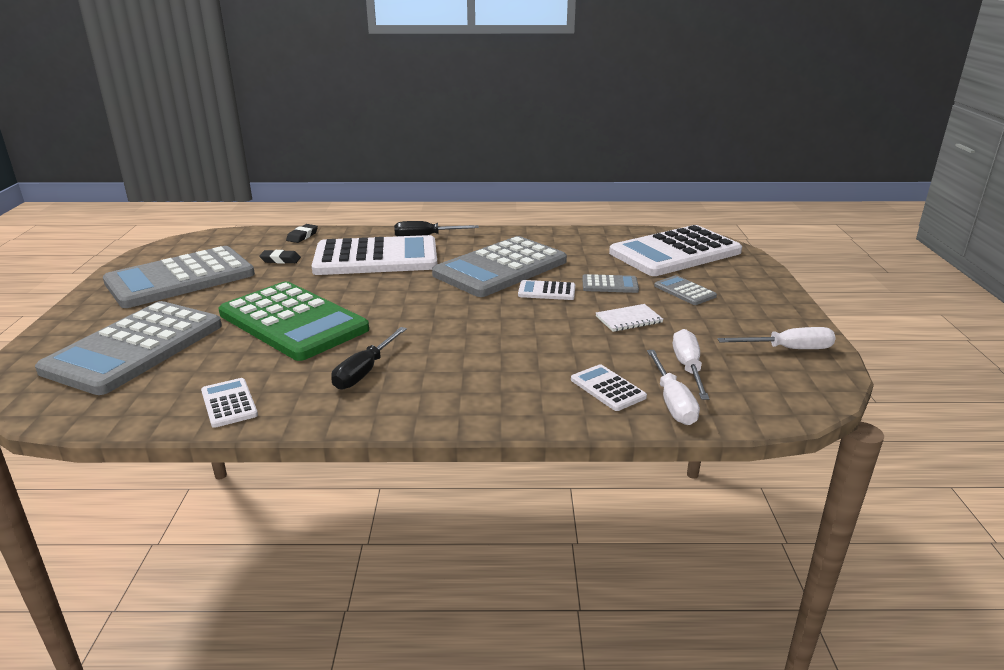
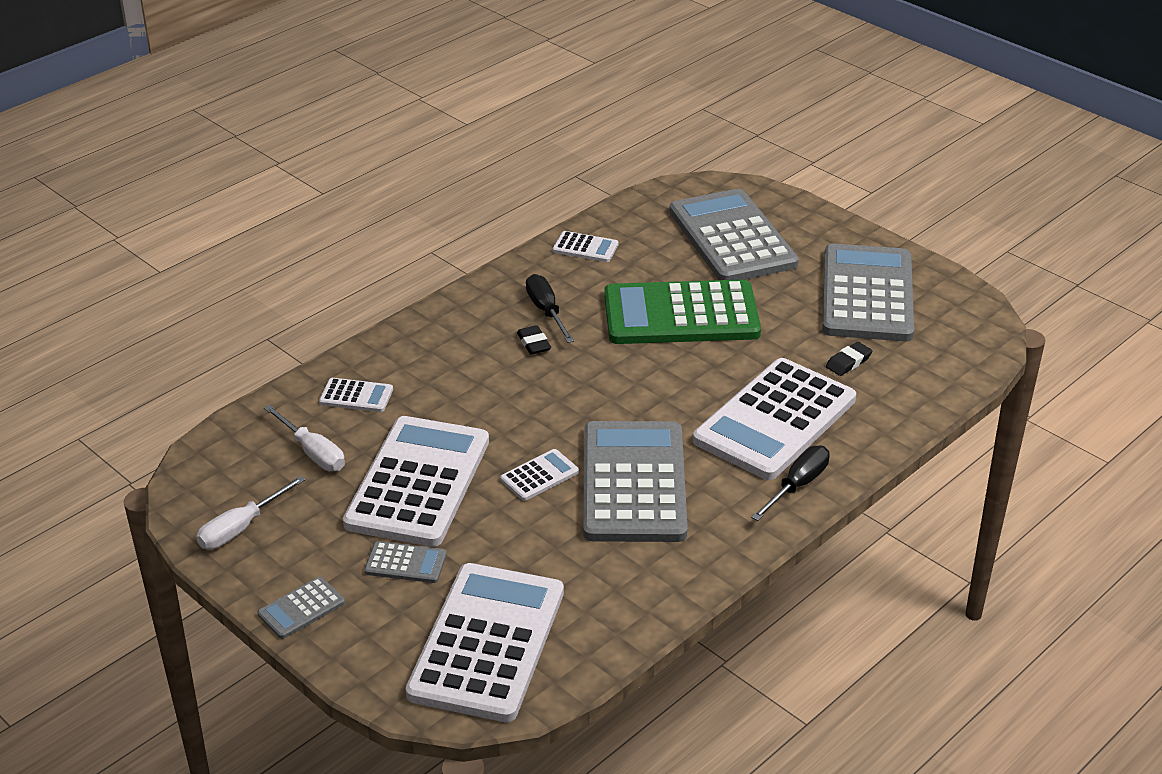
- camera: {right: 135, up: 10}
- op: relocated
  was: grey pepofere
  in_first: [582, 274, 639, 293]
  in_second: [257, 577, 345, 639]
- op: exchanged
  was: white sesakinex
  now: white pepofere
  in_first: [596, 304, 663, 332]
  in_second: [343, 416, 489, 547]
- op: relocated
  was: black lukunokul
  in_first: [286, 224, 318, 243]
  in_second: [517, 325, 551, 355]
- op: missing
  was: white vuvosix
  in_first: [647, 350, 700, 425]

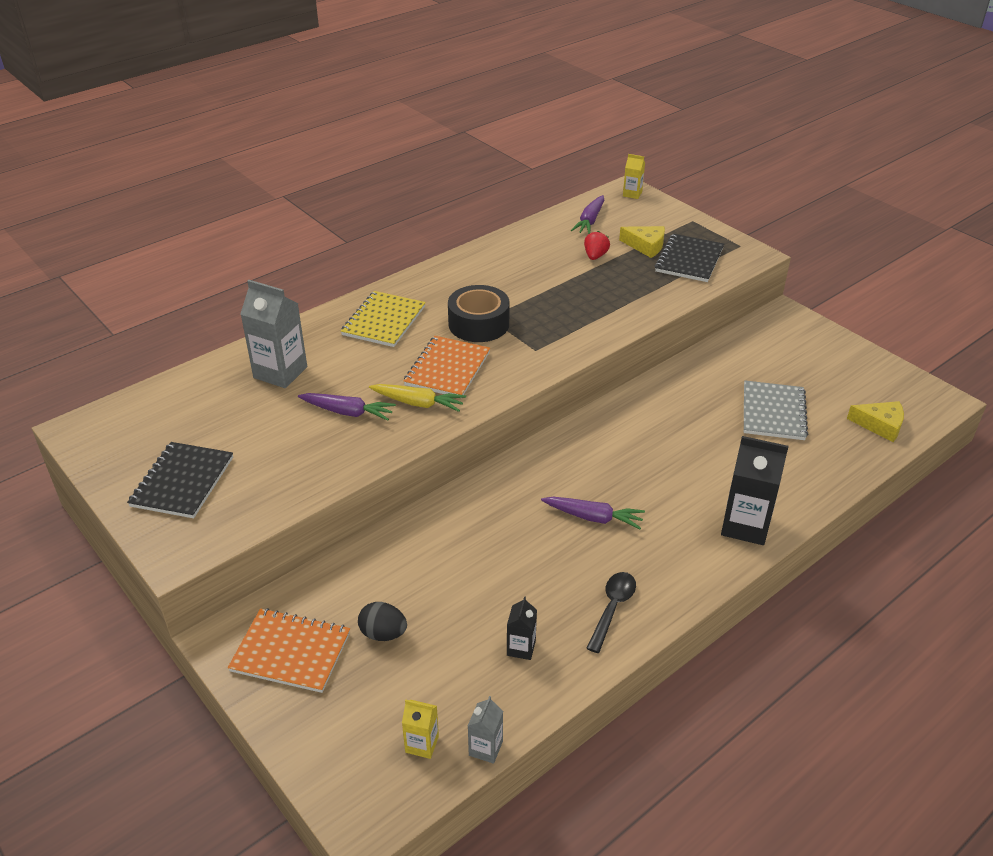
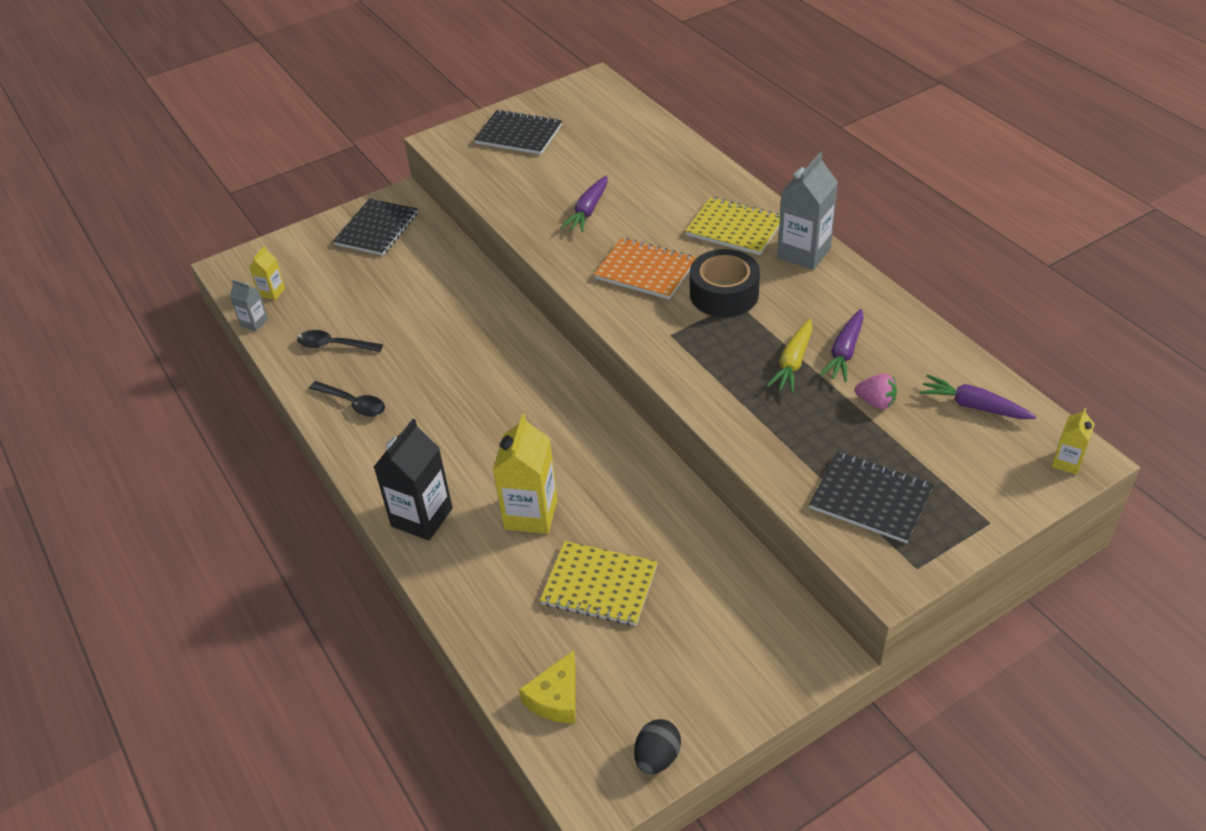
- camera: {right: 100, up: 5}
- op: exchanged
  was: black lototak
  now: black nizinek
  in_first: [507, 596, 537, 660]
  in_second: [297, 330, 383, 352]
- op: colour
  was: orange sesakinex
  now: black sesakinex
  in_first: [228, 608, 350, 693]
  in_second: [333, 199, 418, 255]
- op: appeared
  now: yellow lototak
  in_second: [493, 414, 558, 534]
- op: colour
  was: grey sesakinex
  now: yellow sesakinex
  in_first: [744, 381, 808, 440]
  in_second: [540, 541, 658, 626]
- op: relocated
  was: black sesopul
  in_first: [358, 602, 407, 641]
  in_second: [634, 719, 681, 774]
- op: relocated
  was: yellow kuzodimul
  in_first: [369, 384, 466, 412]
  in_second: [767, 319, 813, 393]
- op: relocated
  was: grey lototak
  in_first: [240, 280, 307, 388]
  in_second: [777, 152, 838, 270]
- op: relocated
  was: purple kuzodimul
  in_first: [541, 497, 645, 529]
  in_second: [819, 309, 864, 382]
- op: colour
  was: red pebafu
  now: pink pebafu
  in_first: [584, 231, 610, 260]
  in_second: [855, 373, 897, 409]
- op: missing
  was: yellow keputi
  in_first: [619, 226, 665, 258]

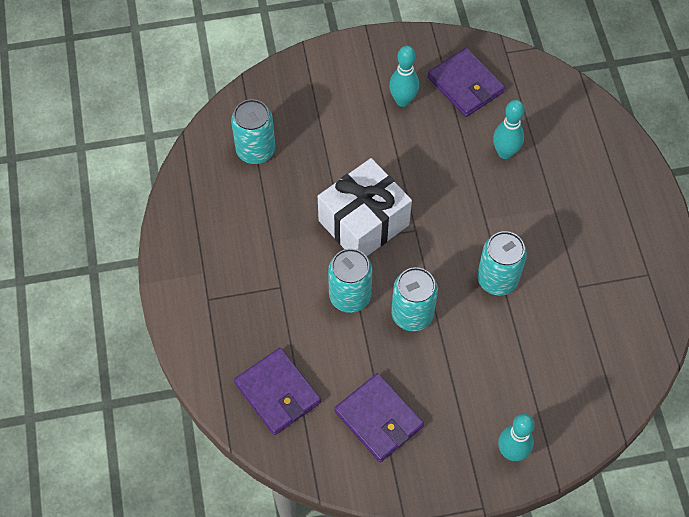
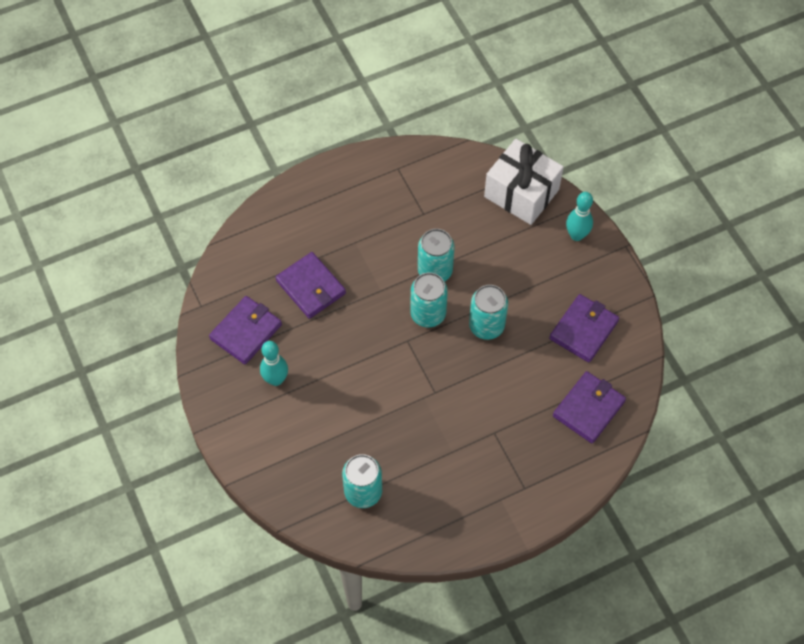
- camera: {right: -105, up: 0}
- op: exchanged
  was: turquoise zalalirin
  now: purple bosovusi
  in_first: [493, 100, 525, 159]
  in_second: [276, 252, 346, 319]
- op: relocated
  was: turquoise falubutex
  in_first: [328, 249, 373, 313]
  in_second: [410, 273, 448, 327]
- op: relocated
  was: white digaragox
  in_first: [318, 158, 412, 256]
  in_second: [484, 139, 564, 225]

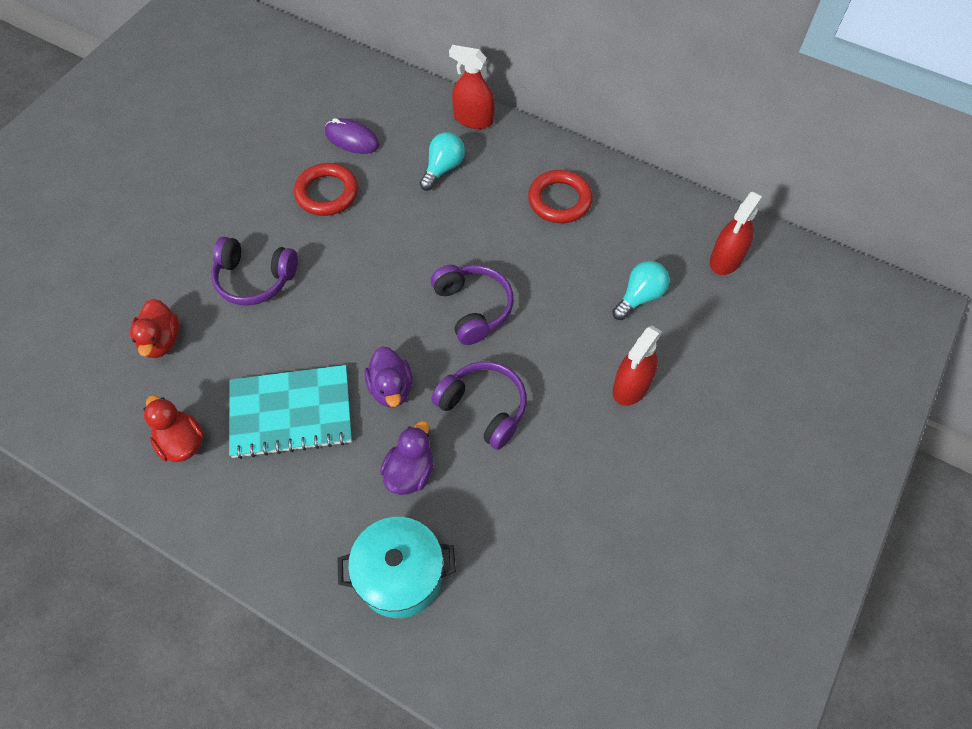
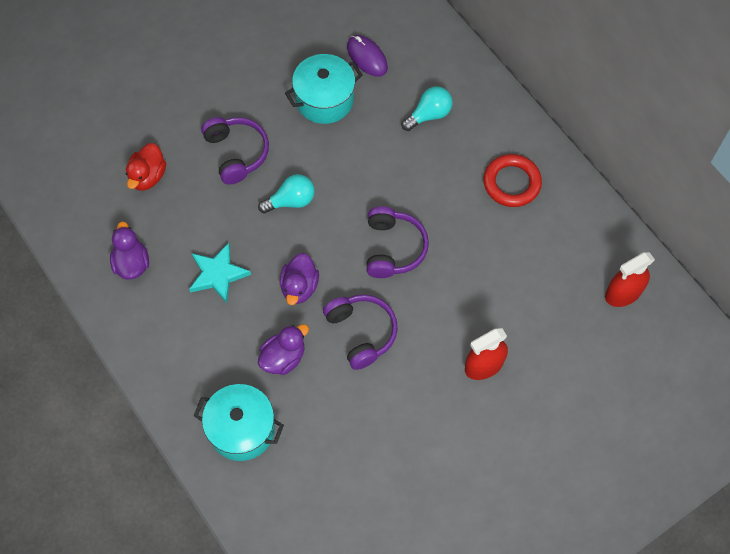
- camera: {right: 25, up: 5}
- op: colour
  was: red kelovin
  now: purple kelovin
  in_first: [144, 395, 204, 462]
  in_second: [110, 222, 149, 280]
- op: exchanged
  was: turquoise sesakinex
  now: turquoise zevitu
  in_first: [229, 365, 352, 459]
  in_second: [189, 243, 251, 303]
- op: spun
  was: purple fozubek
  in_first: [211, 237, 298, 306]
  in_second: [201, 117, 269, 185]
  clockwise: -150
- op: relocated
  was: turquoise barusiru
  in_first: [612, 261, 669, 320]
  in_second: [258, 174, 315, 214]
- op: exchanged
  was: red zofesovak
  now: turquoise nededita
  in_first: [294, 163, 358, 216]
  in_second: [285, 54, 362, 124]
- op: missing
  was: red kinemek
  in_first: [449, 45, 495, 129]

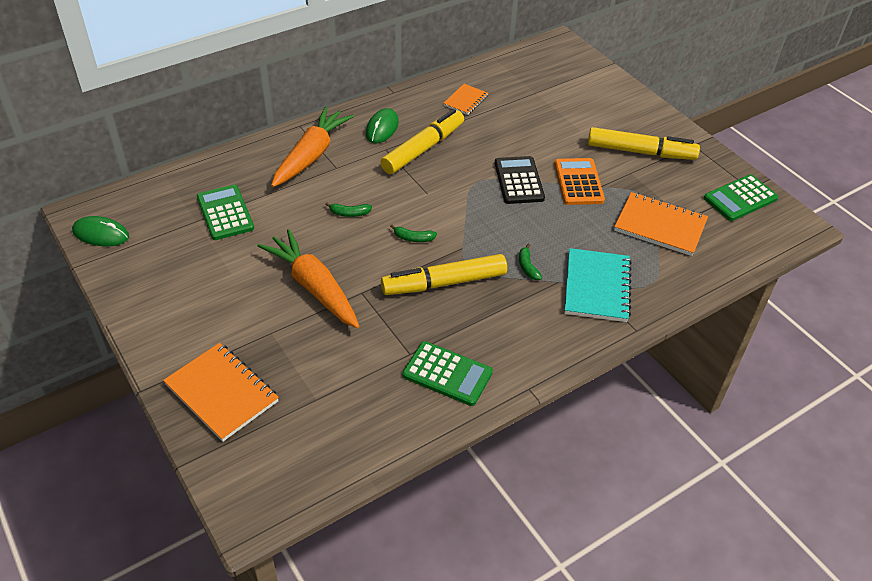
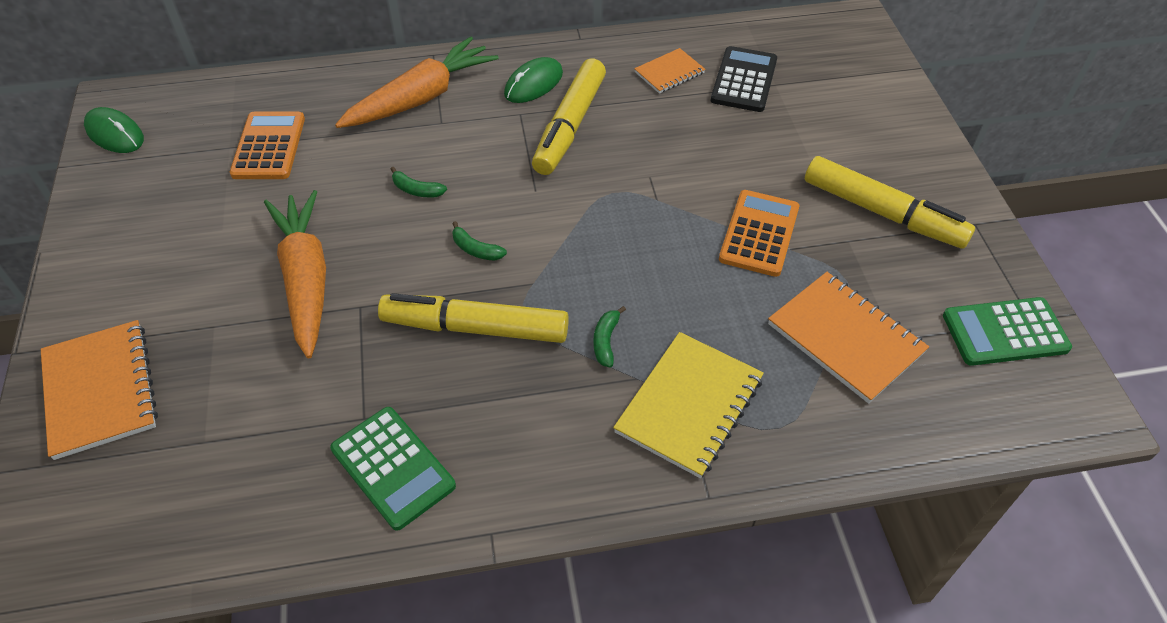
- camera: {right: 25, up: 5}
- op: colour
  was: green pepofere
  now: orange pepofere
  in_first: [197, 185, 254, 240]
  in_second: [230, 112, 305, 179]
- op: spun
  was: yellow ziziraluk
  in_first: [380, 109, 464, 174]
  in_second: [532, 58, 606, 175]
  clockwise: 135
- op: colour
  was: turquoise sesakinex
  now: yellow sesakinex
  in_first: [565, 248, 632, 322]
  in_second: [613, 332, 764, 478]
- op: relocated
  was: black pepofere
  in_first: [495, 156, 545, 204]
  in_second: [711, 46, 777, 112]

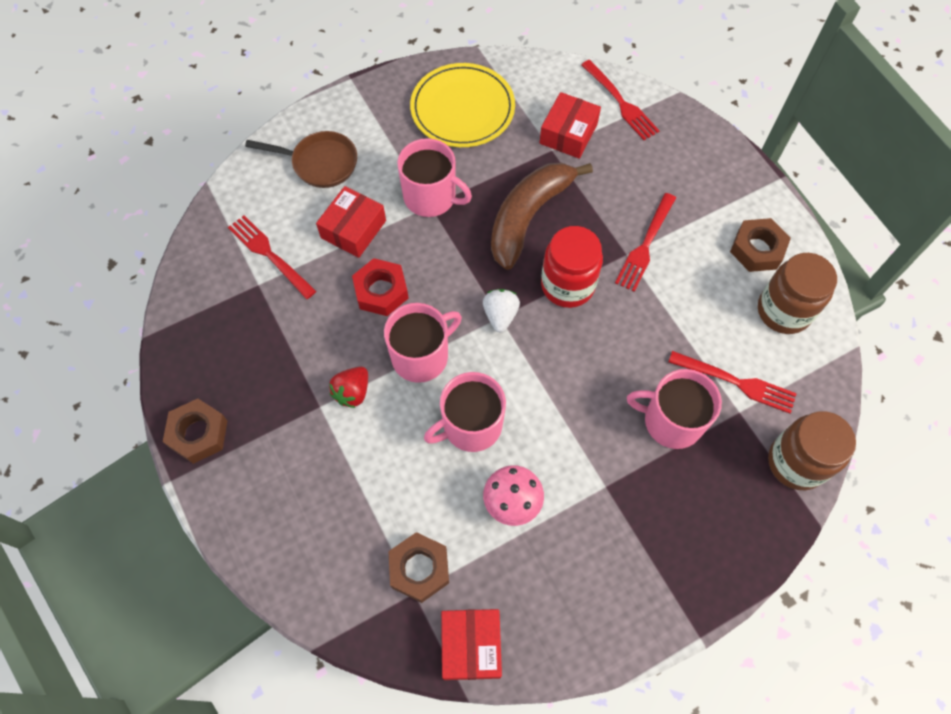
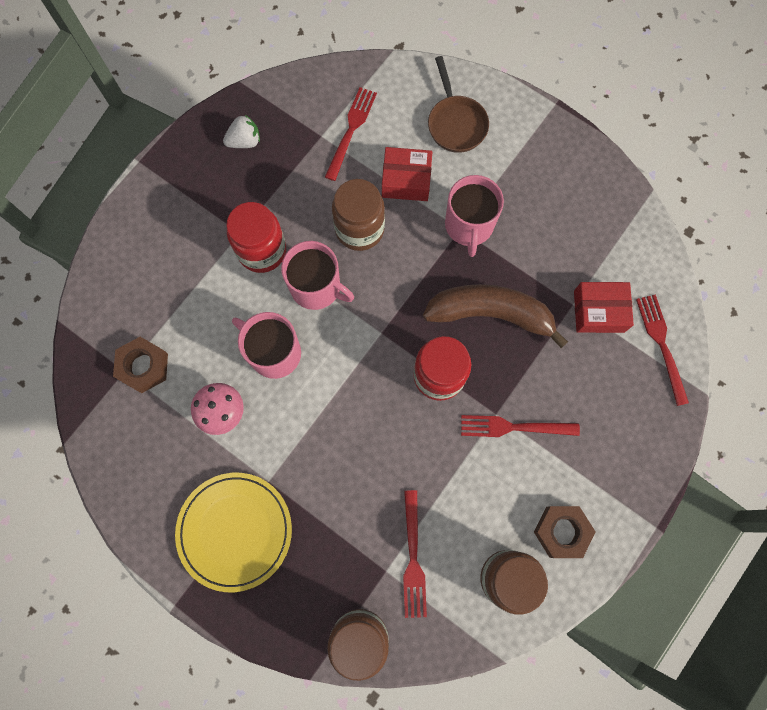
- camera: {right: 65, up: 10}
- op: relocated
  was: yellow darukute
  in_first: [410, 63, 515, 147]
  in_second: [175, 473, 292, 592]
- op: relocated
  was: white pebafu
  in_first: [483, 289, 520, 332]
  in_second: [223, 114, 260, 148]
- op: exchanged
  was: red pebafu
  now: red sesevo
  in_first: [329, 367, 368, 408]
  in_second: [226, 202, 286, 273]
- op: exchanged
  was: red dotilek
  now: brown sesevo
  in_first: [352, 258, 408, 316]
  in_second: [332, 179, 385, 251]
- op: spun
  was: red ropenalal
  in_first: [581, 60, 660, 140]
  in_second: [636, 295, 689, 406]
  clockwise: 135
- op: missing
  was: brown dotilek
  in_first: [163, 399, 227, 464]
- op: missing
  was: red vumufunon
  in_first: [441, 609, 502, 680]
- op: missing
  was: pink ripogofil
  in_first: [627, 369, 722, 449]

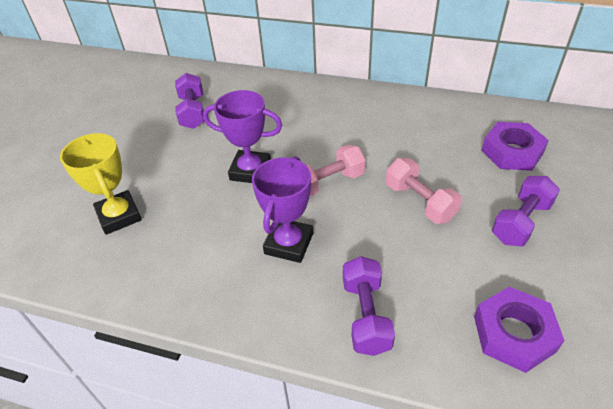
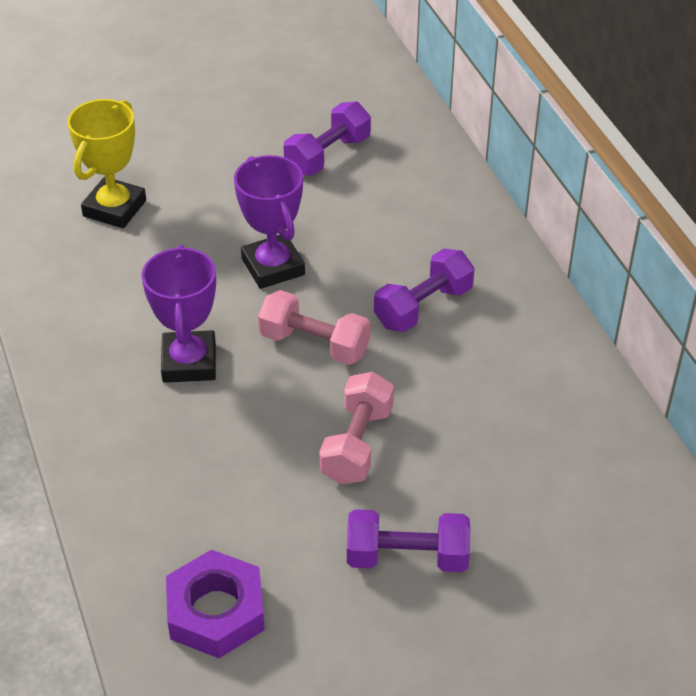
- camera: {right: 50, up: 0}
- op: spun
  was: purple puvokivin
  in_first: [252, 156, 313, 263]
  in_second: [141, 245, 216, 383]
  clockwise: -75
- op: relocated
  was: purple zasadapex
  in_first: [343, 256, 395, 356]
  in_second: [374, 249, 475, 332]
- op: missing
  was: purple dotilek
  in_first: [482, 122, 549, 171]

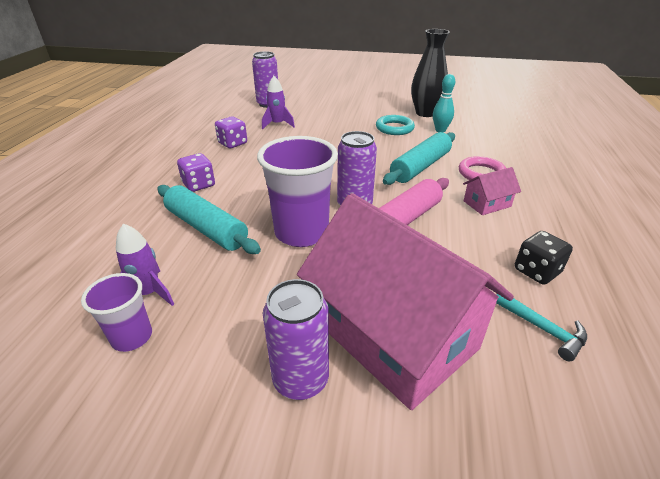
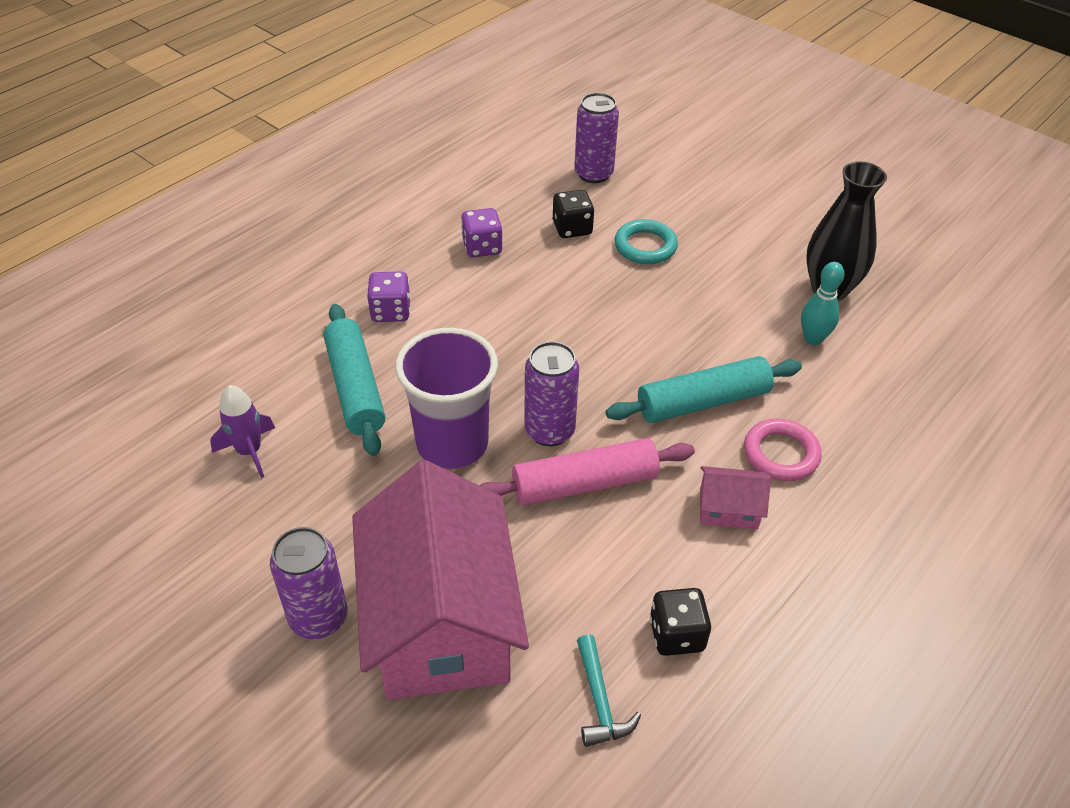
- camera: {right: 30, up: 10}
- op: exchanged
  was: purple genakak
  now: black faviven
  in_first: [262, 76, 295, 130]
  in_second: [553, 190, 595, 238]
- op: relocated
  was: turquoise zofesovak
  in_first: [376, 115, 415, 135]
  in_second: [614, 219, 678, 264]
- op: missing
  was: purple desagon
  in_first: [81, 273, 152, 352]

